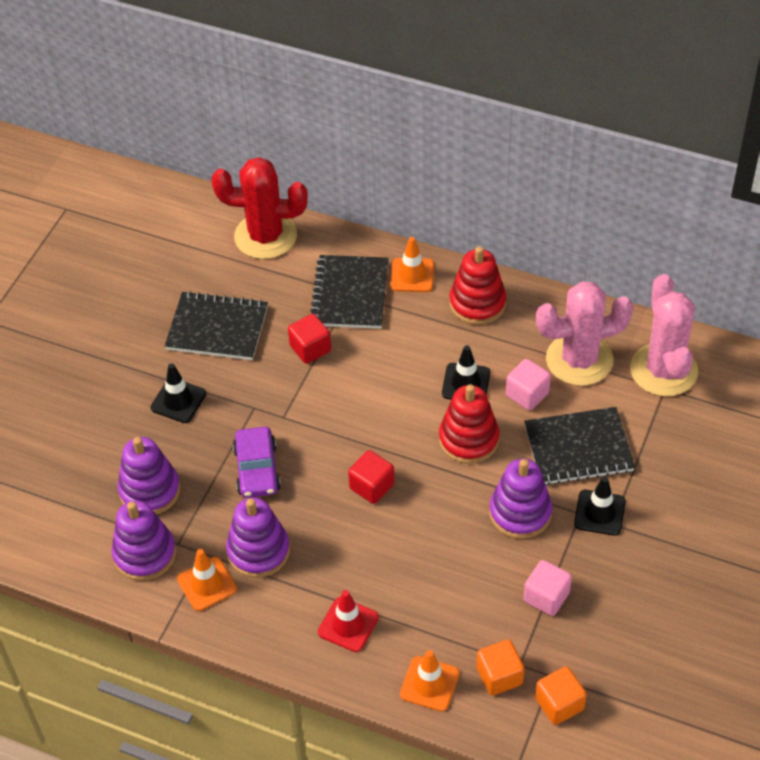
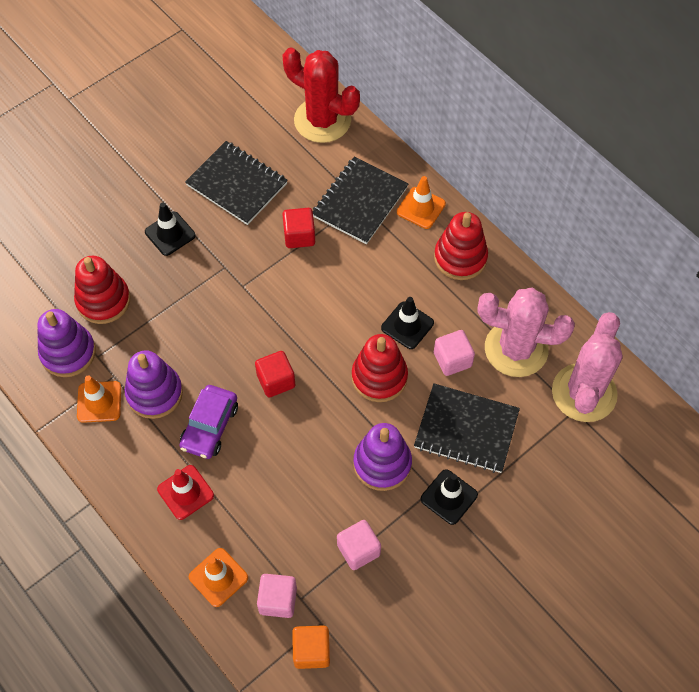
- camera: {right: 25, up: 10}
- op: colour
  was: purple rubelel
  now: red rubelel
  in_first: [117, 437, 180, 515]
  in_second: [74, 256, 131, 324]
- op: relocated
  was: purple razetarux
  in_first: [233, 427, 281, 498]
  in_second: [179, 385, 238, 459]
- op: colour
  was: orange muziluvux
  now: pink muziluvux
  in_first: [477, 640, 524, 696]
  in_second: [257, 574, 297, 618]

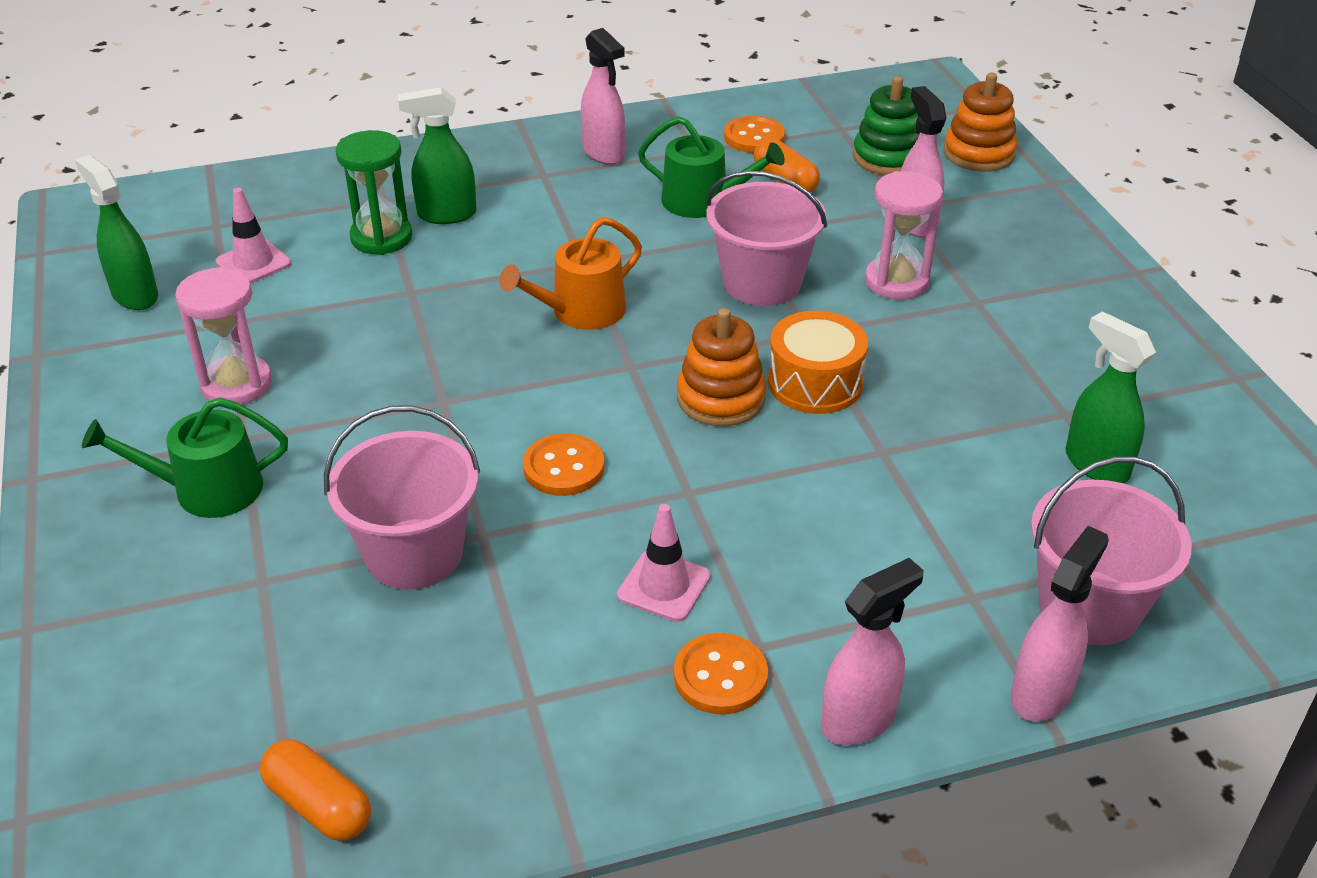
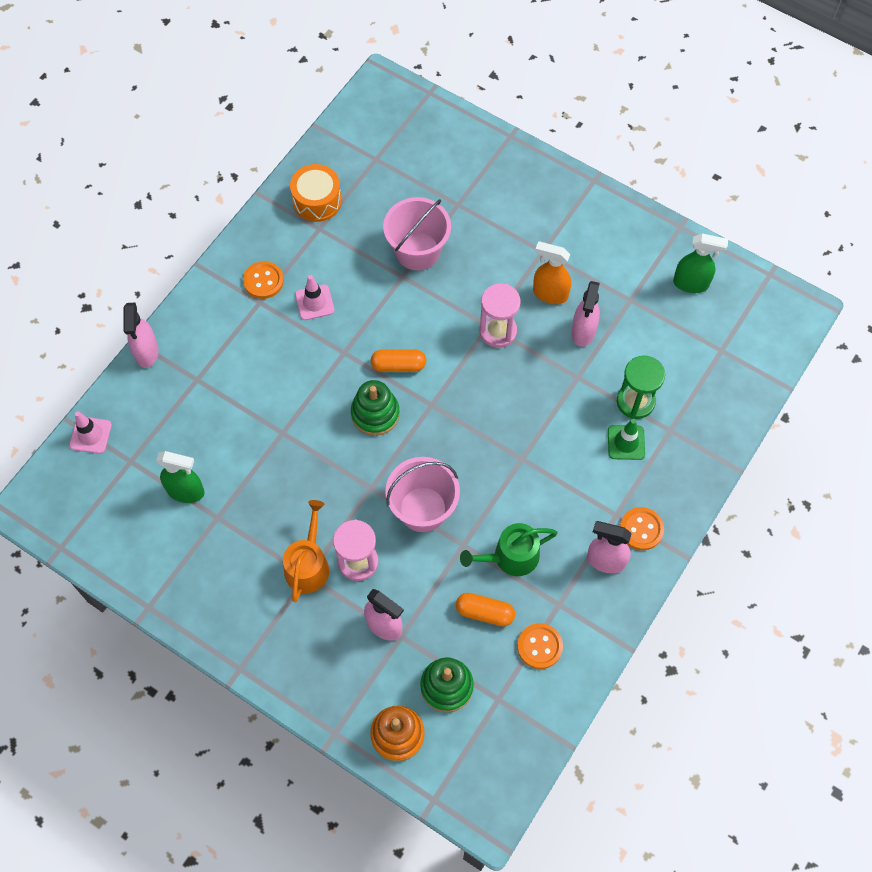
- camera: {right: 140, up: 25}
- op: relocated
  was: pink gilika
  in_first: [216, 188, 291, 283]
  in_second: [69, 411, 112, 454]
- op: relocated
  was: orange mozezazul
  in_first: [499, 217, 642, 330]
  in_second: [283, 500, 329, 602]
- op: relocated
  was: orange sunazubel
  in_first: [768, 311, 868, 414]
  in_second: [290, 164, 342, 222]
- op: colour
  was: orange rubelel
  now: green rubelel
  in_first: [677, 308, 766, 426]
  in_second: [351, 380, 400, 436]
- op: relocated
  was: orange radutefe
  in_first: [260, 739, 371, 841]
  in_second: [371, 349, 426, 372]
- op: relocated
  was: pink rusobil
  in_first: [175, 267, 272, 405]
  in_second: [479, 284, 521, 348]
- op: appeared
  now: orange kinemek
  in_second: [533, 242, 571, 304]
- op: relocated
  was: pink kinemek
  in_first: [821, 558, 924, 745]
  in_second: [571, 281, 600, 347]
- op: exchanged
  was: green kinemek
  now: green gilika
  in_first: [398, 87, 477, 224]
  in_second: [608, 419, 645, 460]
- op: relocated
  was: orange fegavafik
  in_first: [523, 433, 605, 496]
  in_second: [620, 507, 664, 550]
- op: missing
  was: green mozezazul
  in_first: [82, 397, 288, 518]
- op: missing
  was: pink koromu
  in_first: [1031, 456, 1192, 645]

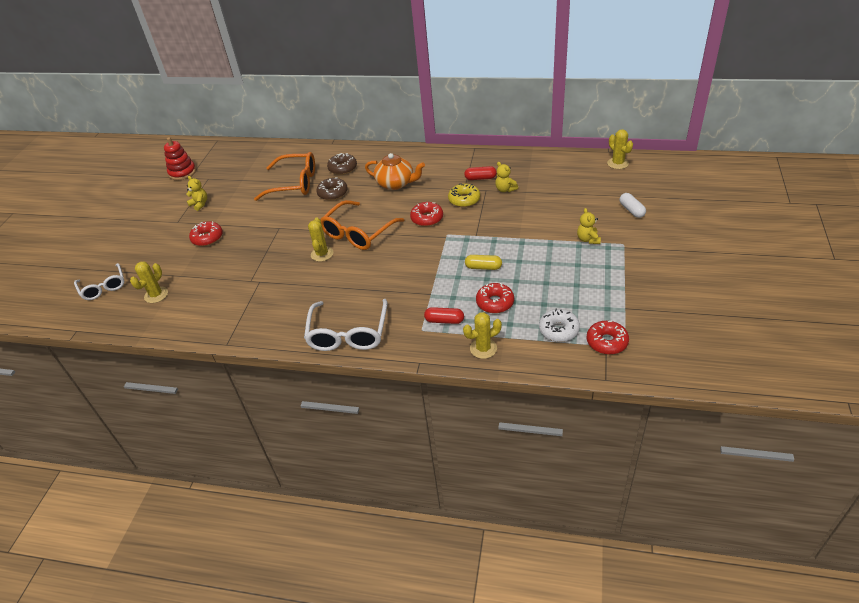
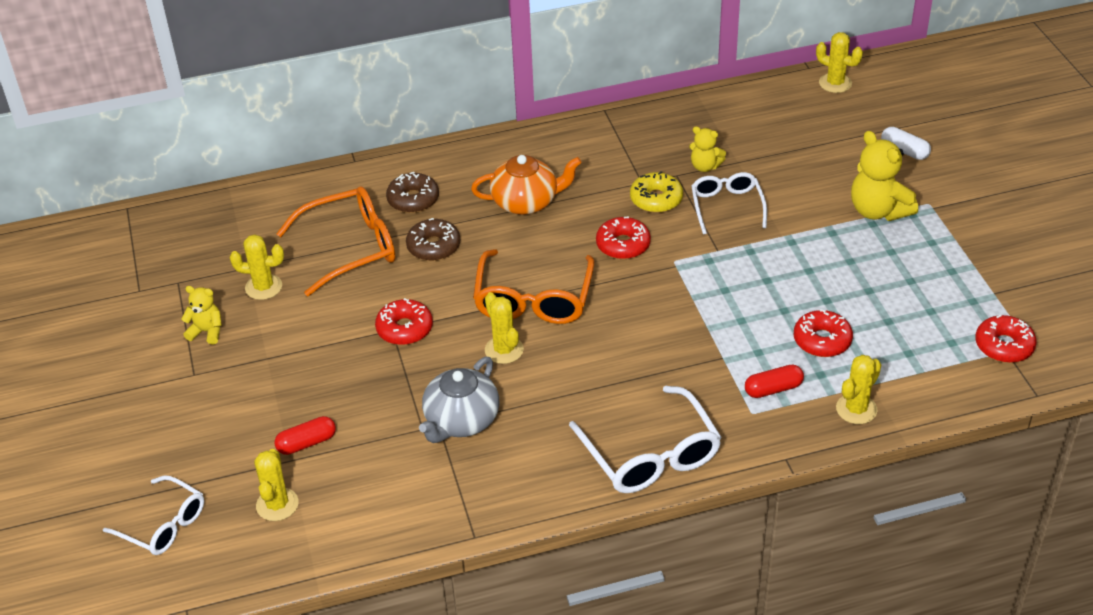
- camera: {right: -30, up: 0}
- op: appeared
  now: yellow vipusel
  in_second: [230, 234, 284, 300]
- op: relocated
  was: red radutefe
  in_first: [464, 166, 497, 180]
  in_second: [274, 416, 336, 455]
- op: relocated
  was: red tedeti
  in_first: [189, 221, 223, 246]
  in_second: [375, 298, 433, 345]
- op: appeared
  now: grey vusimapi
  in_second: [419, 357, 499, 443]
- op: appeared
  now: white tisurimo
  in_second: [691, 172, 767, 235]
- op: size
  was: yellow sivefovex
  in_first: [577, 208, 601, 244]
  in_second: [851, 131, 918, 221]
  ratio: 1.76
- op: missing
  was: red rubelel
  in_first: [164, 137, 196, 180]
- op: missing
  was: yellow radutefe
  in_first: [465, 255, 502, 270]
- op: missing
  was: white tedeti
  in_first: [539, 309, 580, 342]

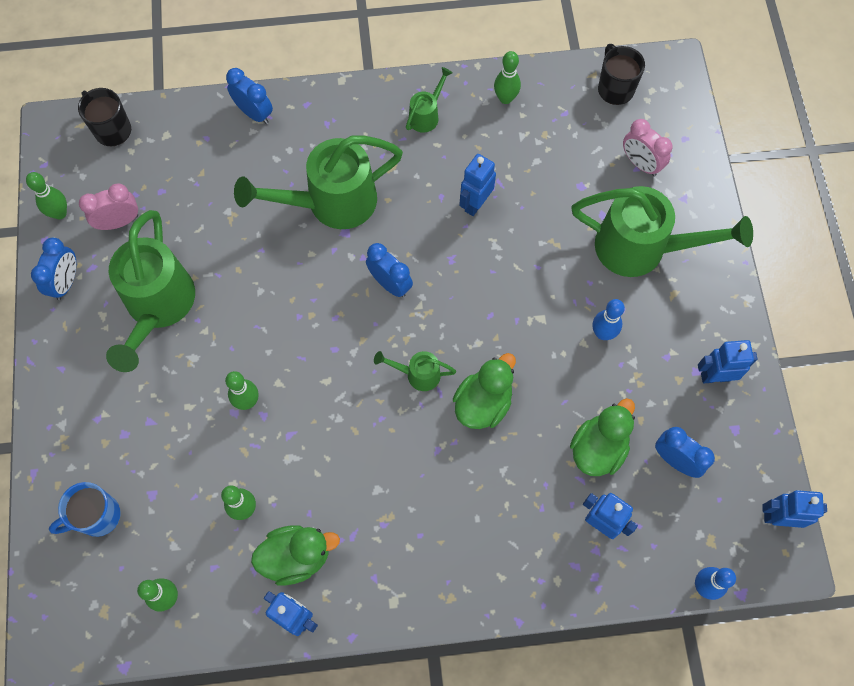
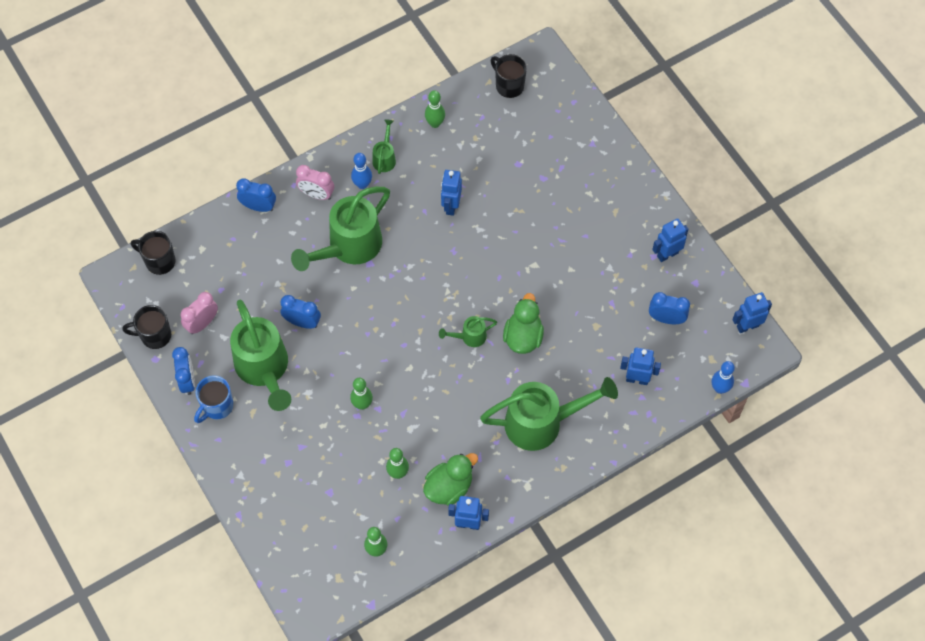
- camera: {right: -25, up: -5}
- op: exchanged
  was: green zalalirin
  now: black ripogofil
  in_first: [26, 172, 67, 219]
  in_second: [122, 305, 171, 349]
- op: relocated
  was: blue ripogofil
  in_first: [49, 482, 121, 537]
  in_second: [194, 375, 233, 423]
- op: relocated
  was: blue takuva
  in_first: [366, 243, 413, 297]
  in_second: [281, 295, 321, 329]
- op: relocated
  was: pink takuva
  in_first: [623, 119, 673, 176]
  in_second: [296, 165, 334, 200]
- op: relocated
  was: blue zalalirin
  in_first: [593, 299, 625, 340]
  in_second: [351, 153, 372, 189]
- op: relocated
  was: green mozezazul
  in_first: [571, 186, 753, 277]
  in_second: [480, 377, 618, 451]
- op: missing
  was: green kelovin
  in_first: [570, 398, 635, 476]

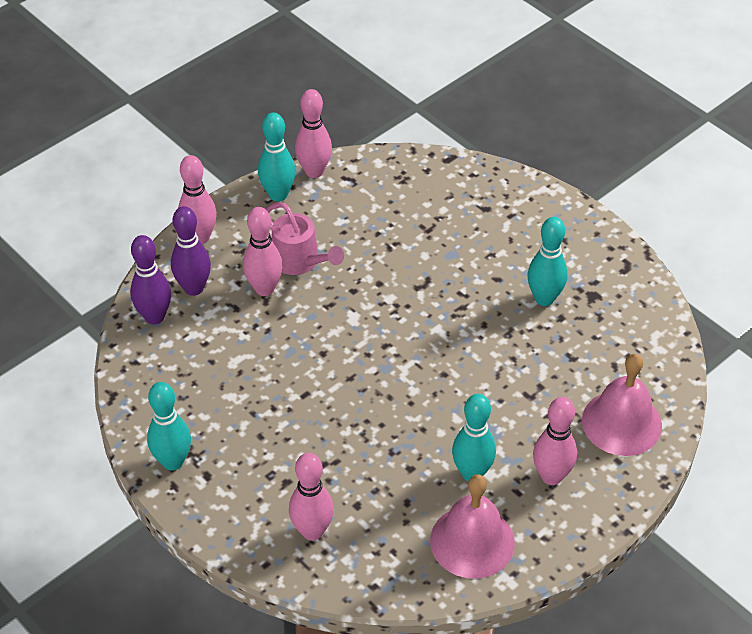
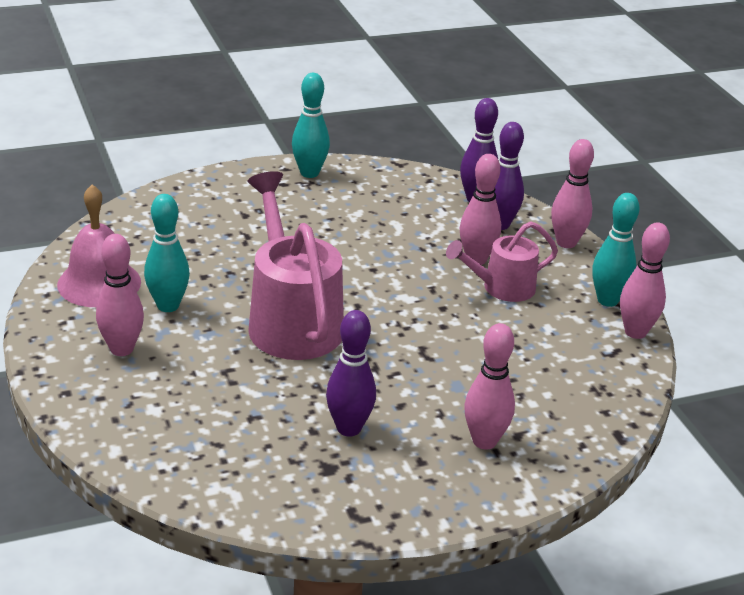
- camera: {right: 110, up: -15}
- op: appeared
  now: pink mozezazul
  in_second: [248, 171, 344, 360]
- op: colour
  was: turquoise zalalirin
  now: purple zalalirin
  in_first: [527, 217, 568, 306]
  in_second: [326, 310, 376, 437]
- op: relocated
  was: pink zalalirin
  in_first: [289, 453, 334, 540]
  in_second: [464, 323, 515, 450]
- op: missing
  was: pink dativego
  in_first: [582, 354, 662, 456]

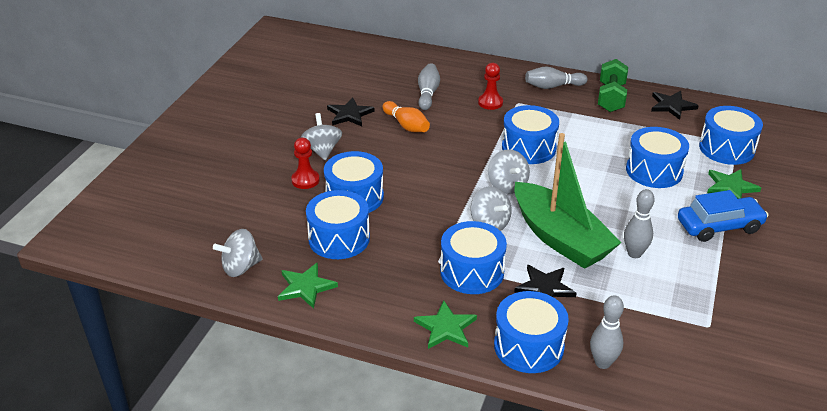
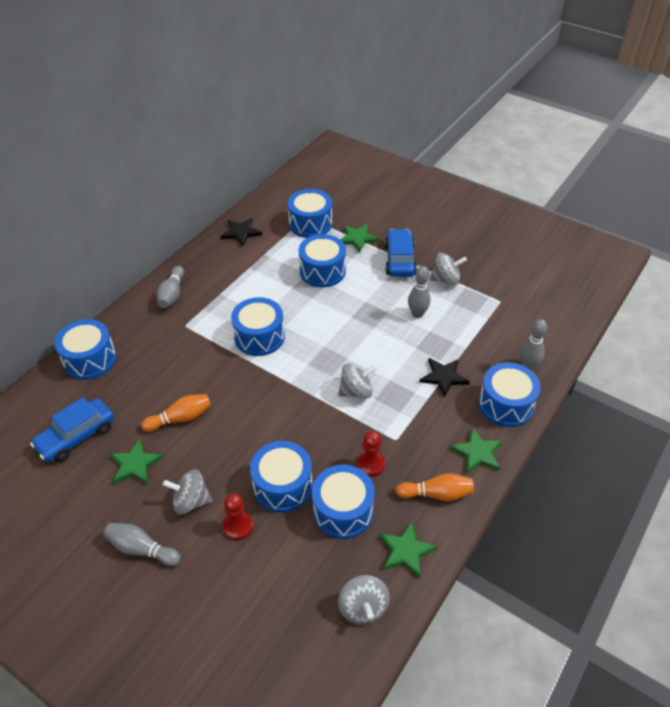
- camera: {right: -75, up: 10}
- op: appeared
  now: blue razetarux
  in_second: [30, 397, 114, 463]
- op: relocated
  was: blue sunazubel
  in_first: [440, 221, 507, 294]
  in_second: [54, 319, 116, 380]
- op: relocated
  was: grey zalalirin
  in_first: [418, 63, 440, 110]
  in_second: [104, 523, 181, 566]
- op: colour
  was: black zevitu
  now: green zevitu
  in_first: [327, 97, 375, 126]
  in_second: [110, 438, 164, 485]
- op: relocated
  was: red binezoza
  in_first: [478, 63, 503, 110]
  in_second: [357, 431, 385, 477]
- op: appeared
  now: orange zalalirin
  in_second: [395, 473, 474, 501]
- op: relocated
  was: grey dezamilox
  in_first: [488, 149, 530, 194]
  in_second: [430, 253, 467, 285]
- op: missing
  was: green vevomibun
  in_first: [514, 133, 622, 269]
- op: missing
  was: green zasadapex
  in_first: [598, 59, 628, 112]

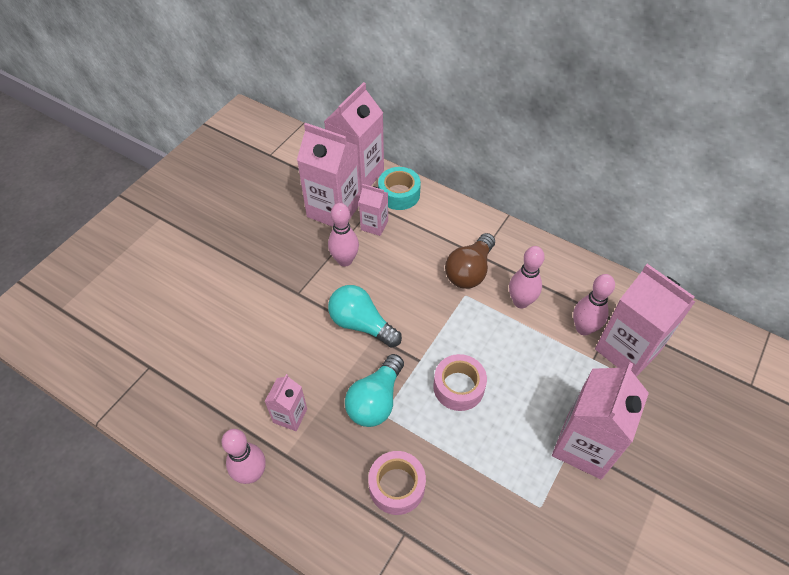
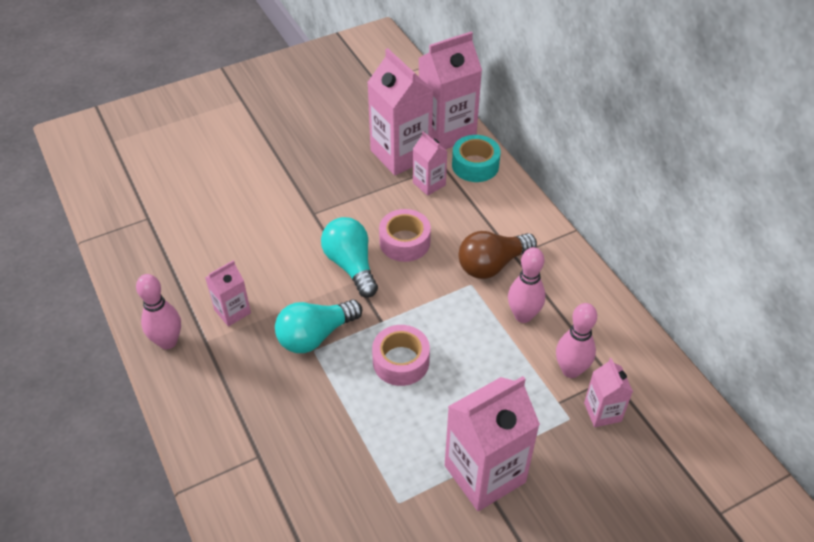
- camera: {right: 30, up: -5}
- op: relocated
  was: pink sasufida
  in_first: [368, 451, 426, 515]
  in_second: [379, 209, 431, 262]
- op: size
  was: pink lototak
  in_first: [595, 264, 695, 377]
  in_second: [584, 358, 633, 427]
  ratio: 0.52
- op: missing
  was: pink zalalirin
  in_first: [328, 203, 359, 267]

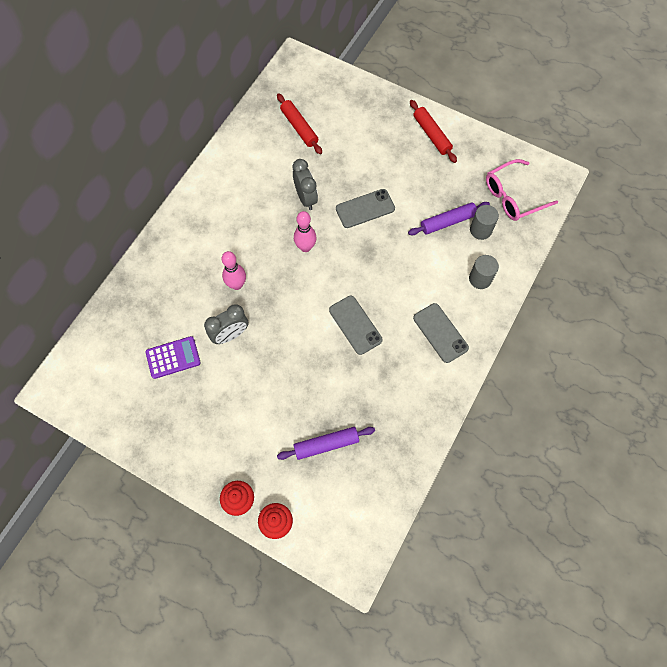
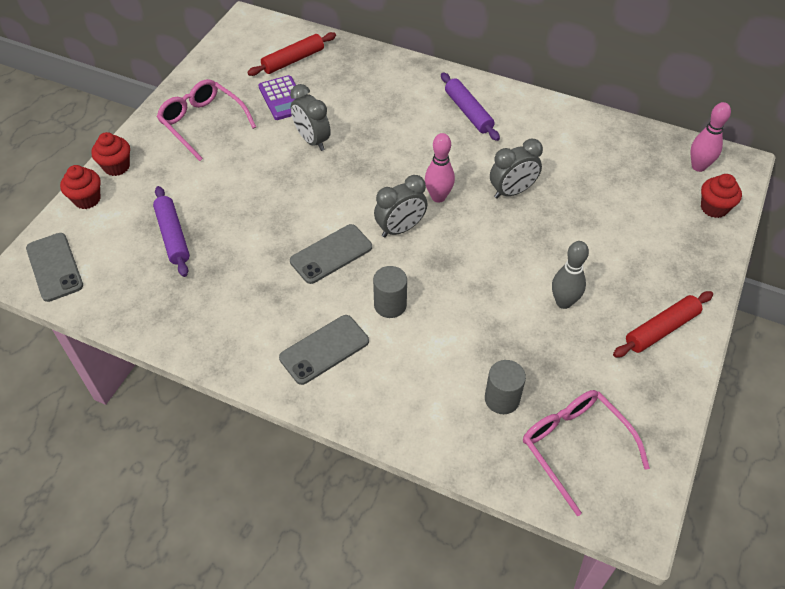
- camera: {right: 85, up: -15}
- op: relocated
  was: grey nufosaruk
  in_first: [336, 189, 395, 228]
  in_second: [26, 233, 83, 302]
- op: appeared
  now: pink tisurimo
  in_second: [157, 79, 256, 161]
- op: relocated
  was: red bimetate
  in_first: [277, 93, 322, 154]
  in_second: [247, 32, 336, 76]
- op: relocated
  was: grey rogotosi
  in_first: [469, 255, 499, 289]
  in_second: [373, 266, 407, 318]
- op: appeared
  now: grey takuva
  in_second: [374, 175, 428, 238]
- op: relocated
  was: purple bimetate
  in_first: [408, 202, 490, 235]
  in_second: [441, 72, 500, 141]
- op: appeared
  now: grey zalalirin
  in_second: [552, 241, 589, 309]
- op: relocated
  was: pink zalalirin
  in_first: [222, 251, 246, 290]
  in_second: [690, 102, 731, 172]
- op: appeared
  now: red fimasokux
  in_second: [701, 174, 742, 218]

